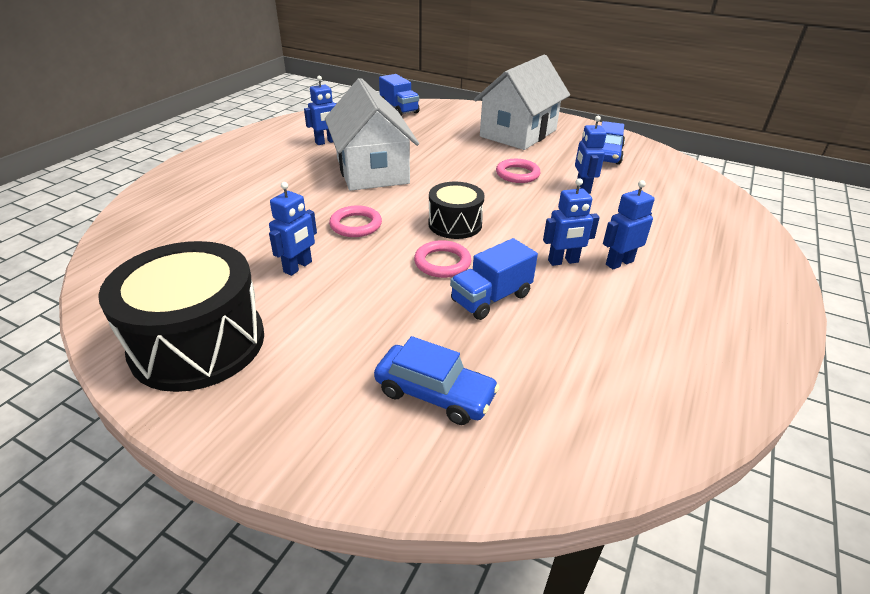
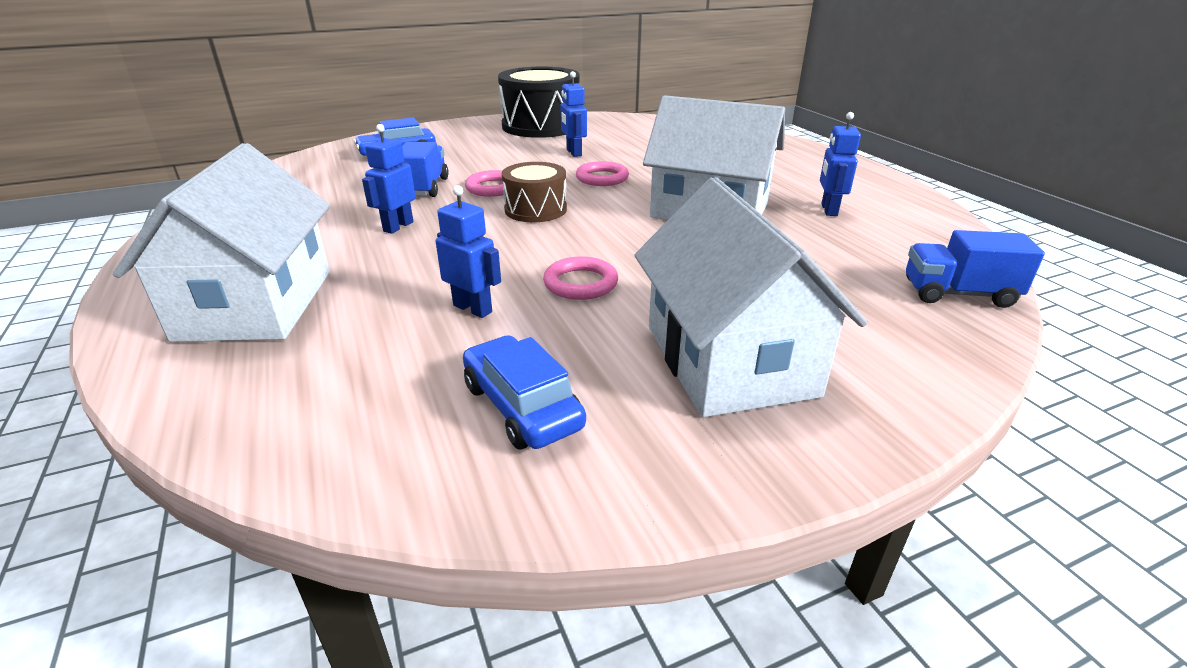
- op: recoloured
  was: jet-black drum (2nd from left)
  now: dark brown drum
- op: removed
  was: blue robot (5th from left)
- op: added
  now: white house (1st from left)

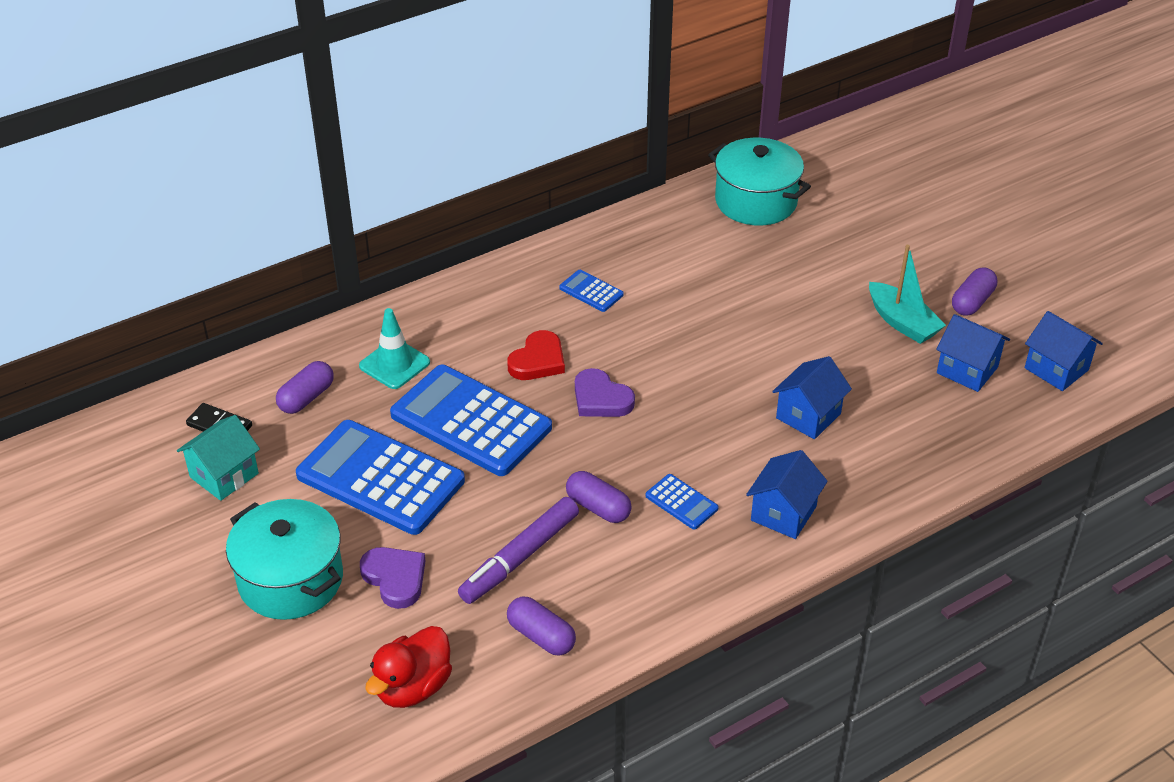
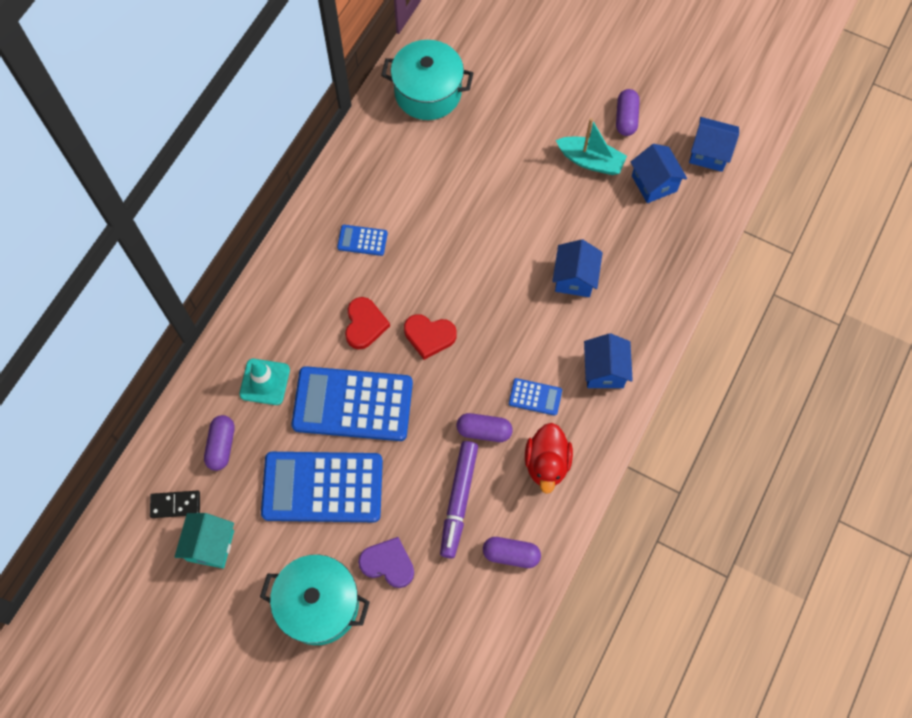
- op: moved
  was: crimson duck
- op: recoloured
  was: purple heart (2nd from left)
  now: crimson heart (2nd from left)
- op: turned
  was: blue house (3rd from left)
  clockwise: 60

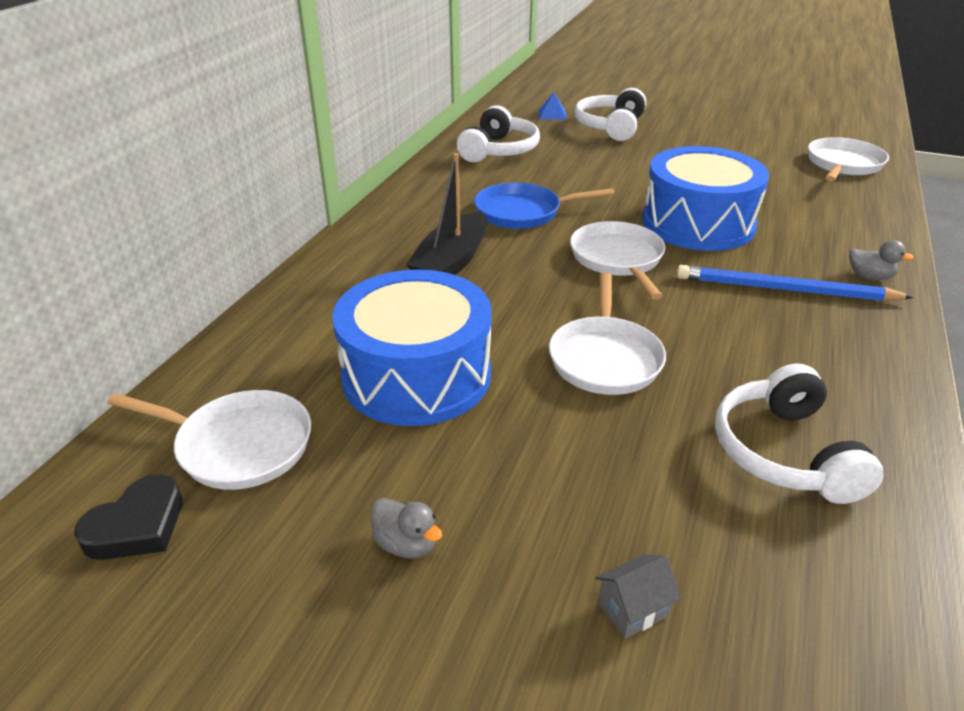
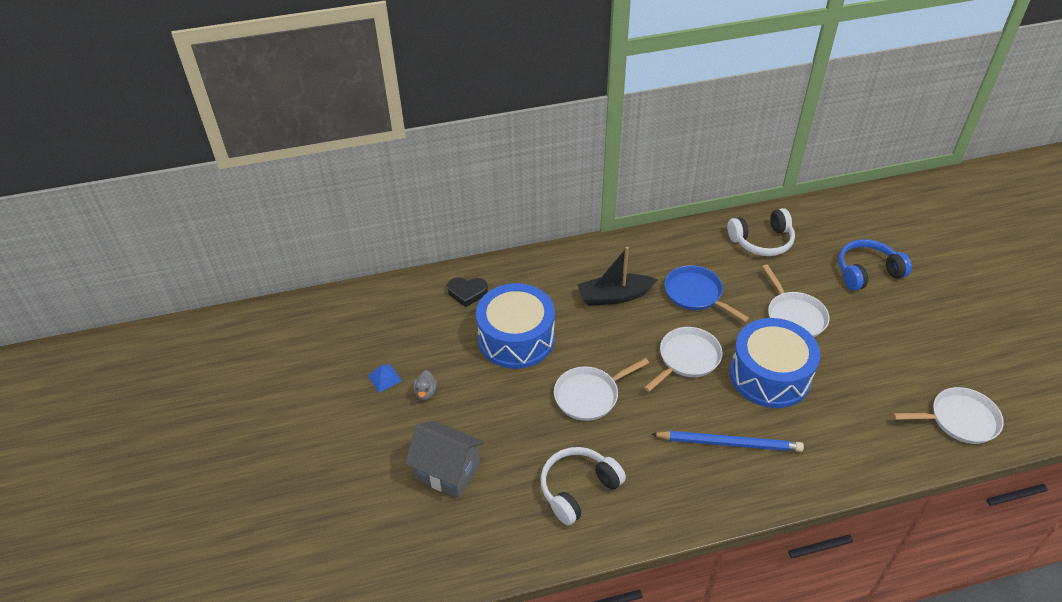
- op: moved
  was: jet-black heart
- op: moved
  was: white frying pan (1st from left in the first image)
  now: white frying pan (3rd from left)
- op: moved
  was: blue pyramid shape
- op: recoloured
  was: white headset (2nd from left)
  now: blue headset
- op: resized
  was: grey house
  ratio: 2.29
- op: turned
  was: blue wooden pencil
  clockwise: 120
- op: removed
  was: grey duck (2nd from left)

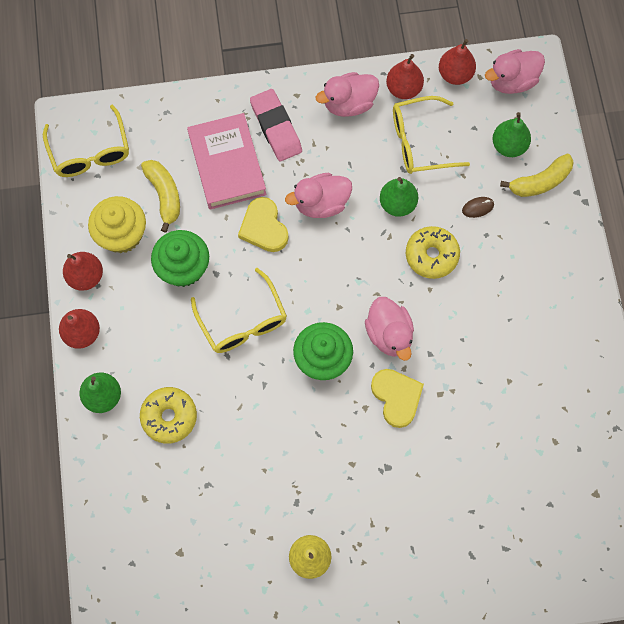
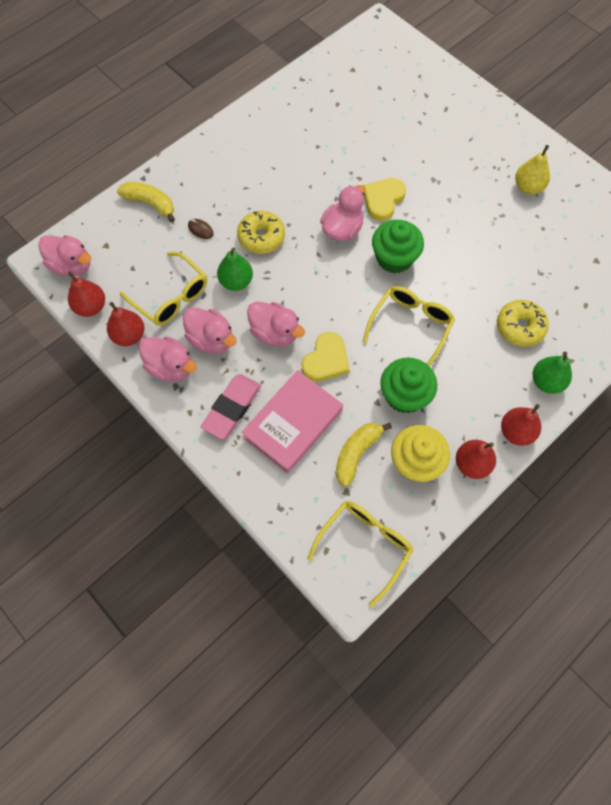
- op: removed
  was: emerald pear fruit (3rd from left)
- op: added
  now: pink duck (3rd from left)

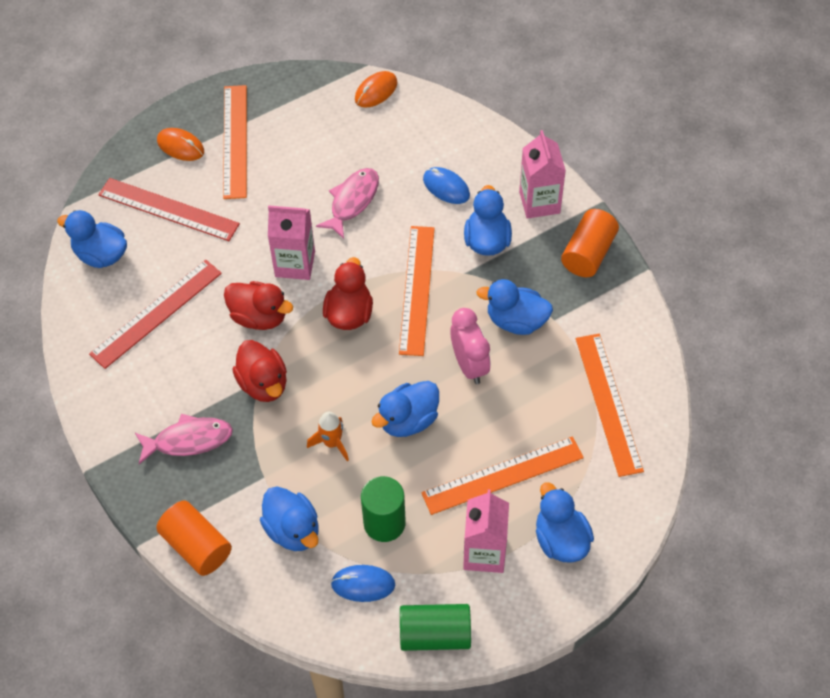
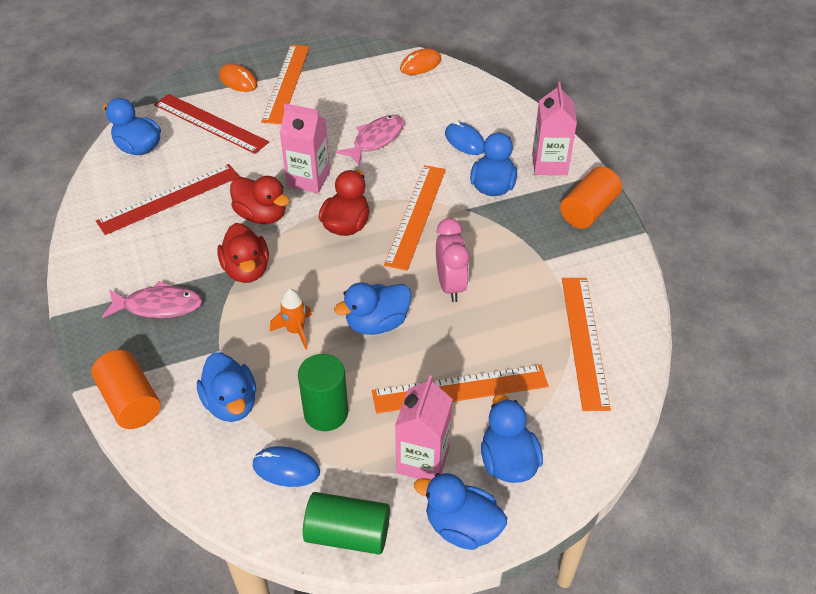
- op: moved
  was: blue duck (5th from left in the first image)
  now: blue duck (4th from left)

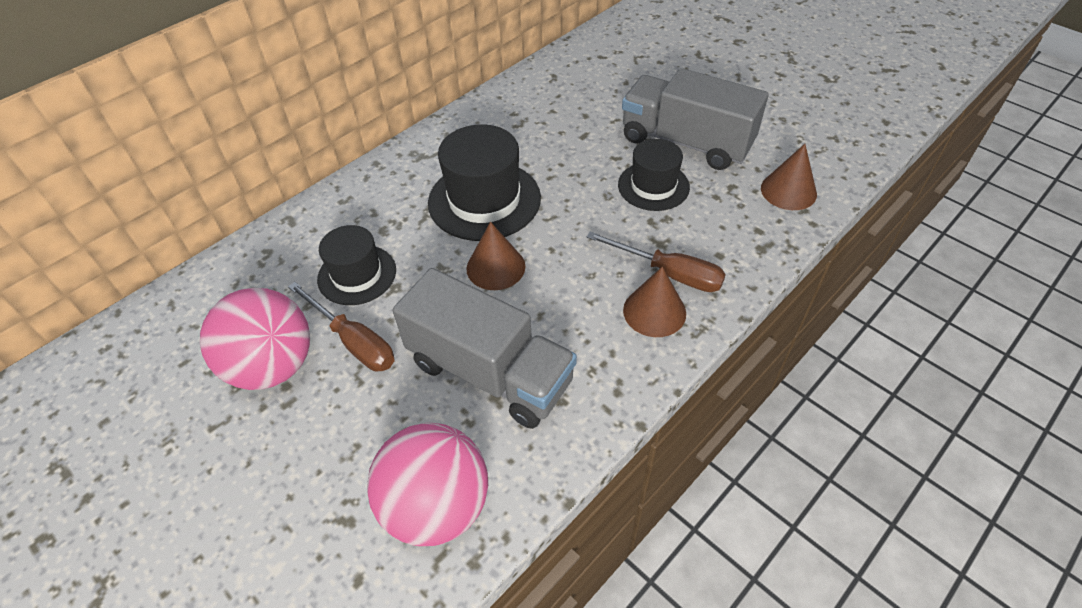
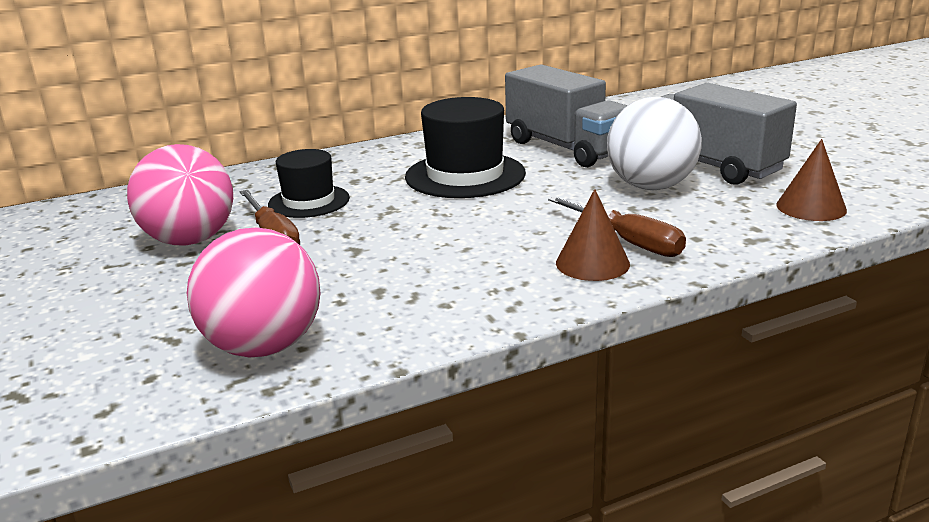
- op: moved
  was: grey toy truck (1st from left)
- op: removed
  was: dark brown cone (1st from left)
- op: replaced
  was: jet-black tall hat (3rd from left)
  now: white play ball

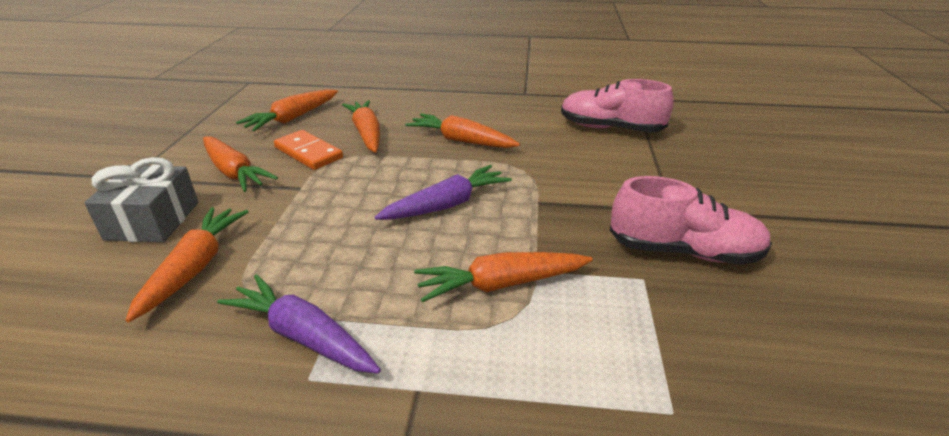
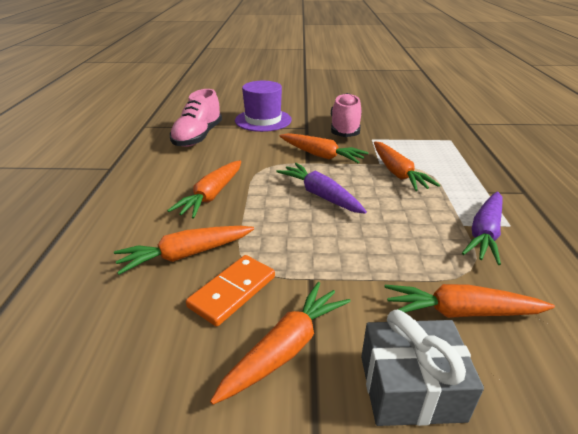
- op: moved
  was: orange-coloured root vegetable (3rd from left in the first image)
  now: orange-coloured root vegetable (4th from left)
- op: added
  now: purple tall hat

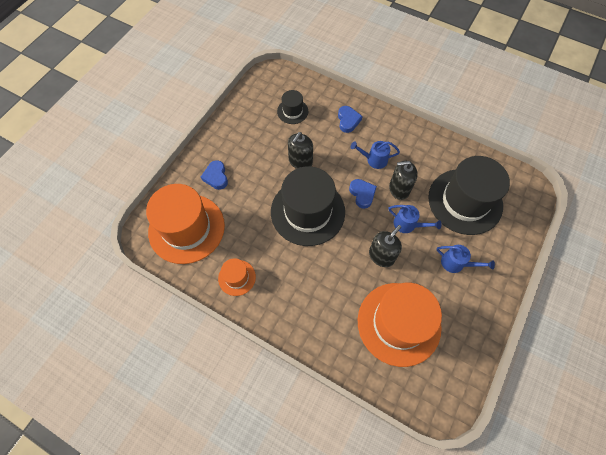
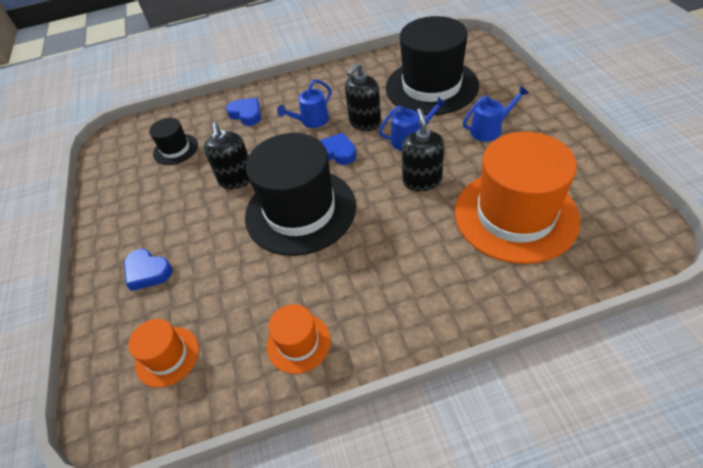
- op: resized
  was: orange-coloured tall hat (1st from left)
  ratio: 0.47

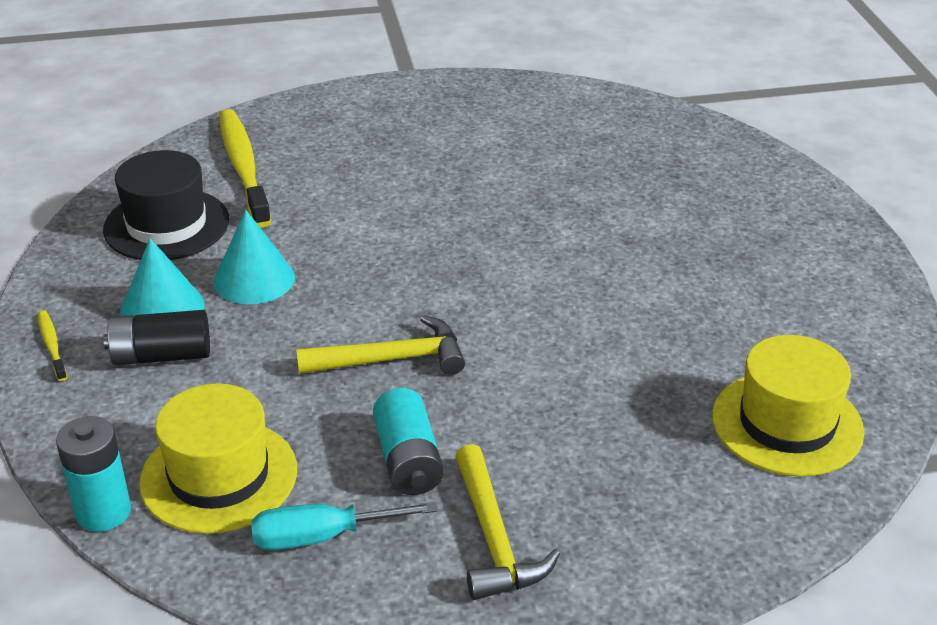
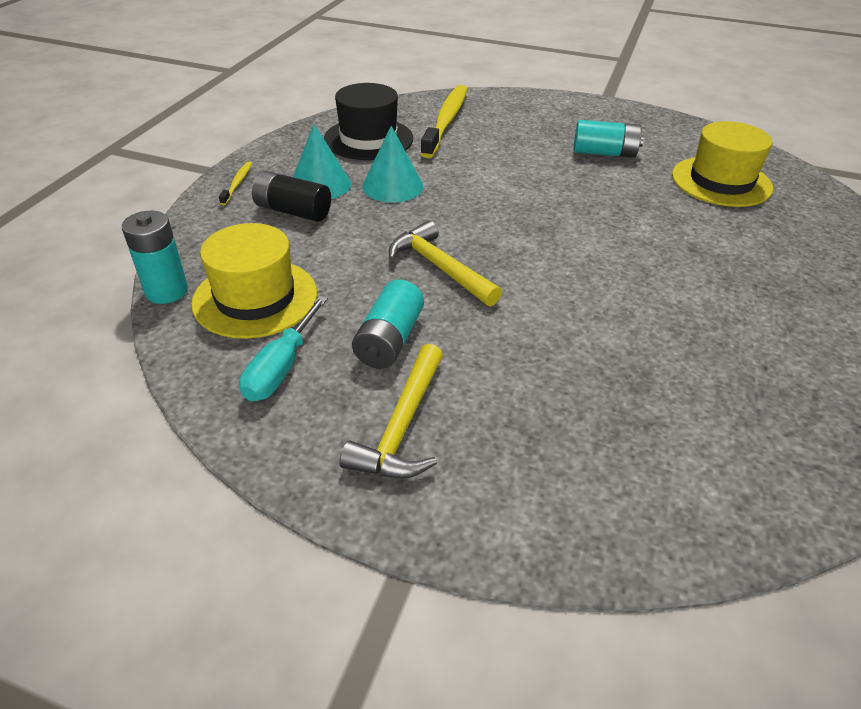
- op: turned
  was: teal flat screwdriver
  clockwise: -90
- op: turned
  was: bright yellow claw hammer (1st from left in the first image)
  clockwise: -150
- op: moved
  was: bright yellow tall hat (2nd from left)
- op: added
  now: teal power cell (3rd from left)

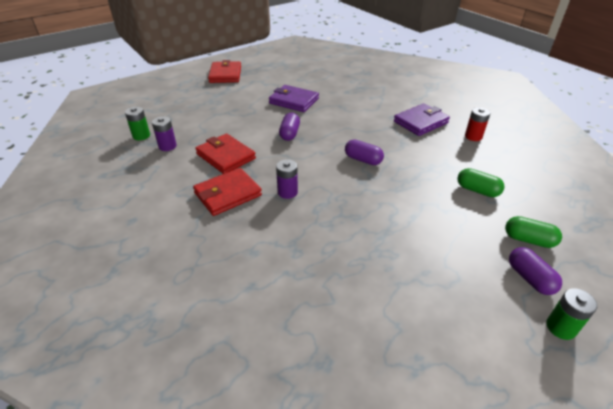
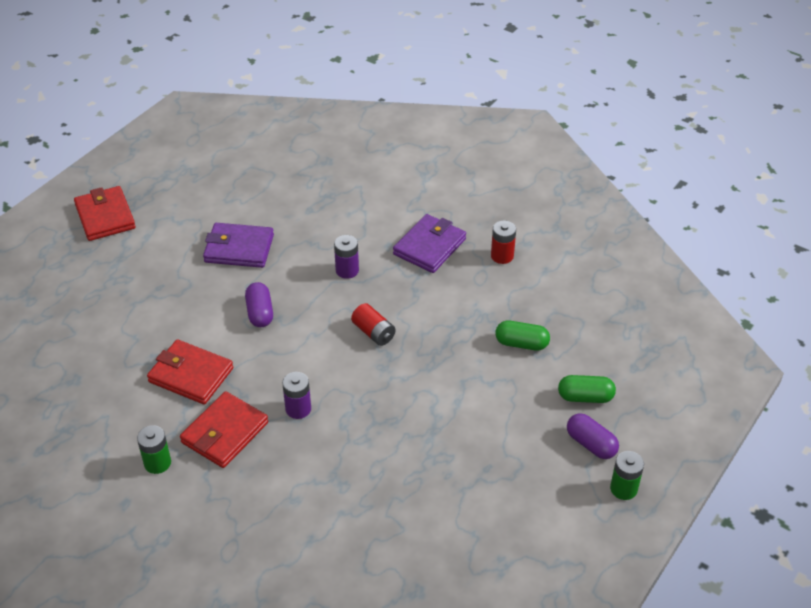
- op: moved
  was: emerald power cell (1st from left)
- op: moved
  was: purple power cell (1st from left in the first image)
  now: purple power cell (2nd from left)
- op: replaced
  was: purple capsule (2nd from left)
  now: crimson power cell (1st from left)

